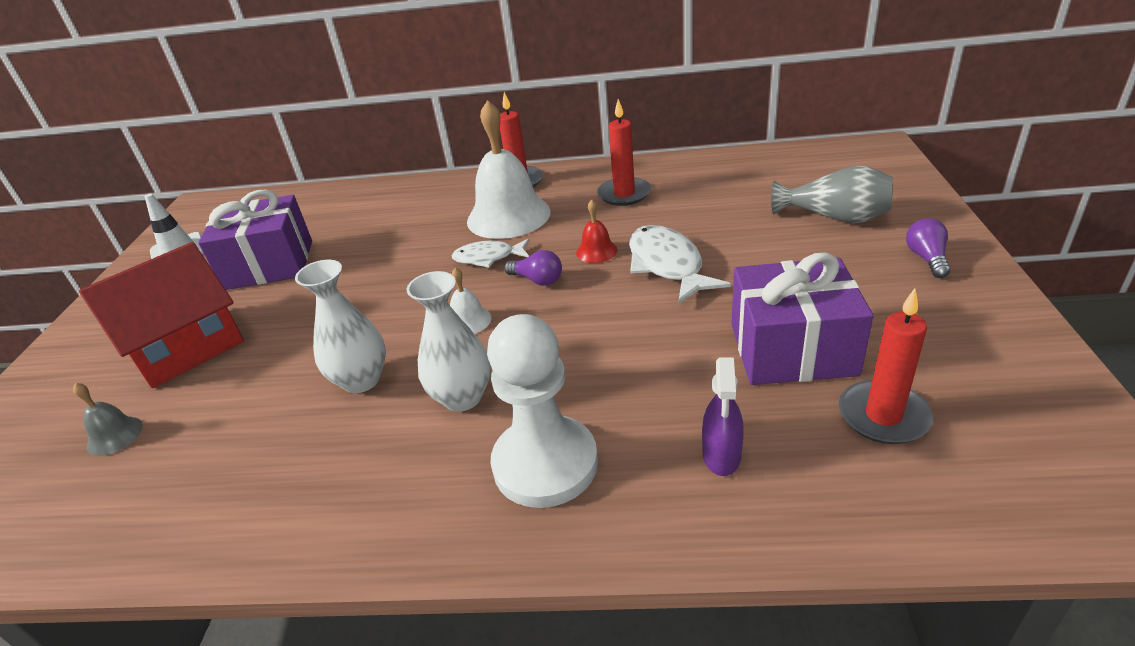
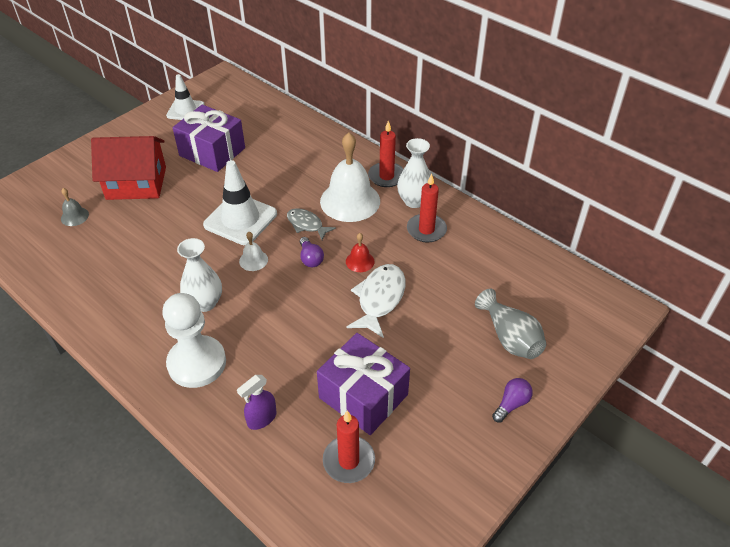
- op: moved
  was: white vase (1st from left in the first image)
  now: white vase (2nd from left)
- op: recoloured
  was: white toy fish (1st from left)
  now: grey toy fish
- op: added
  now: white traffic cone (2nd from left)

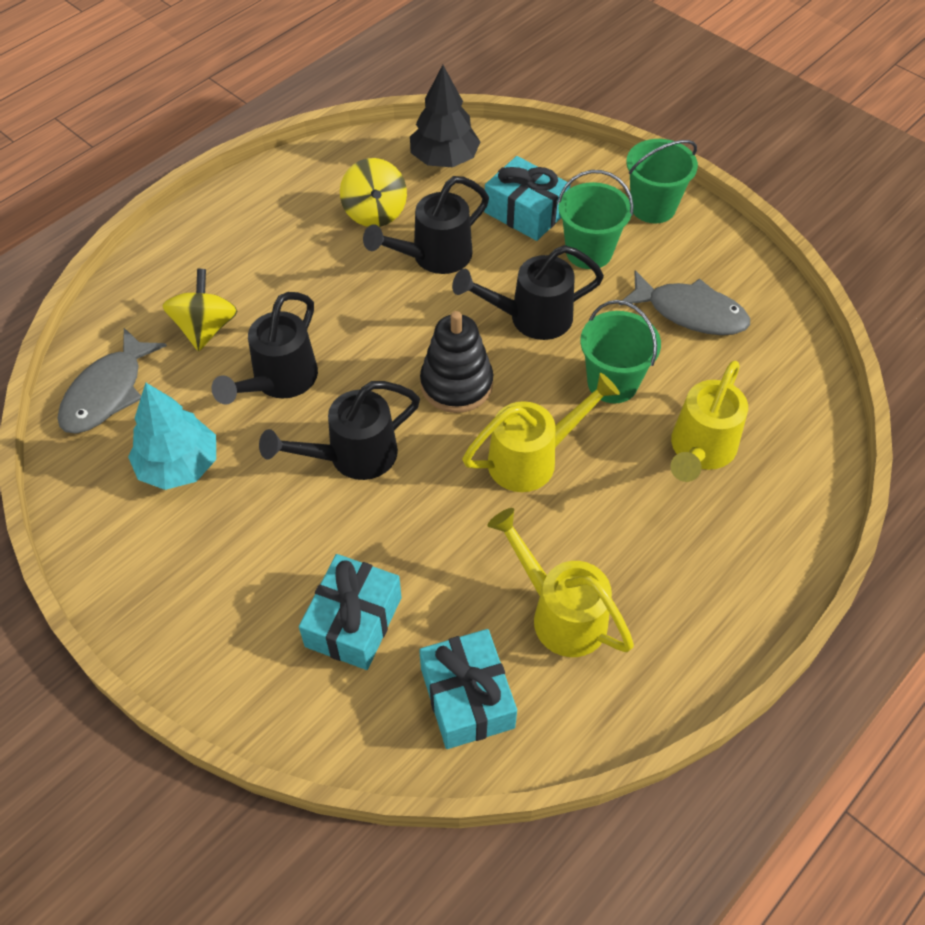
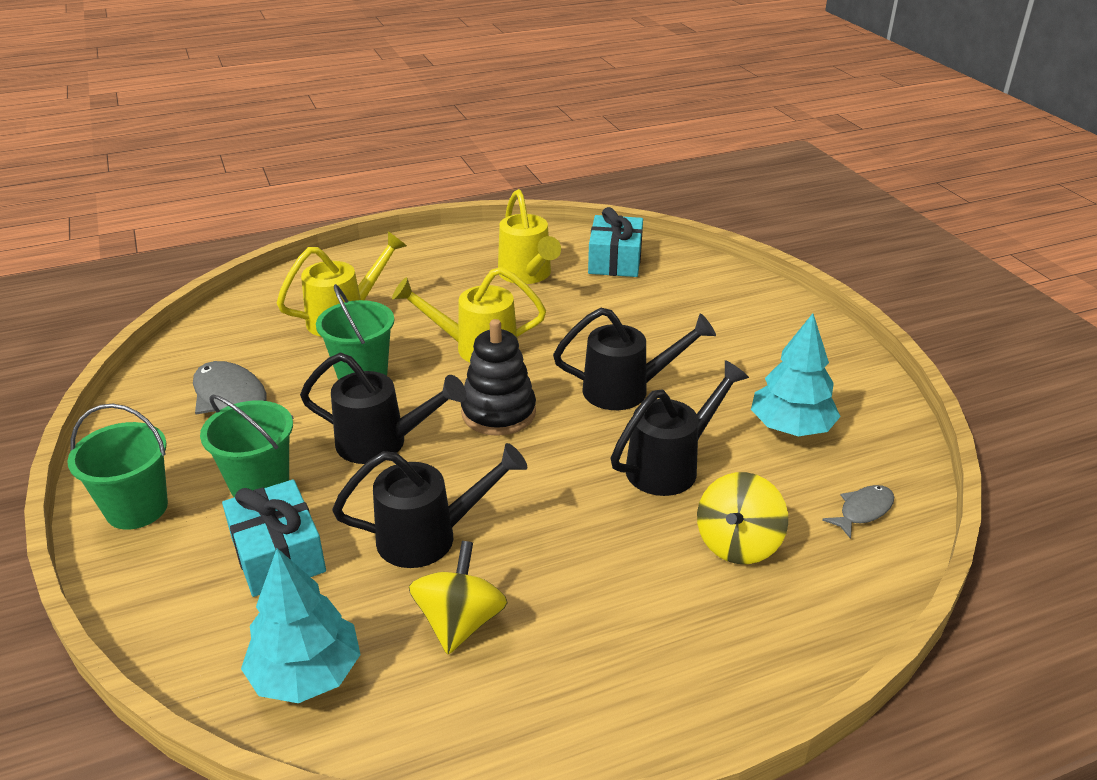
- op: resized
  was: grey toy fish (1st from left in the first image)
  ratio: 0.56
- op: removed
  was: teal present (1st from left)
- op: recoloured
  was: jet-black toy tree
  now: teal toy tree (1st from left)

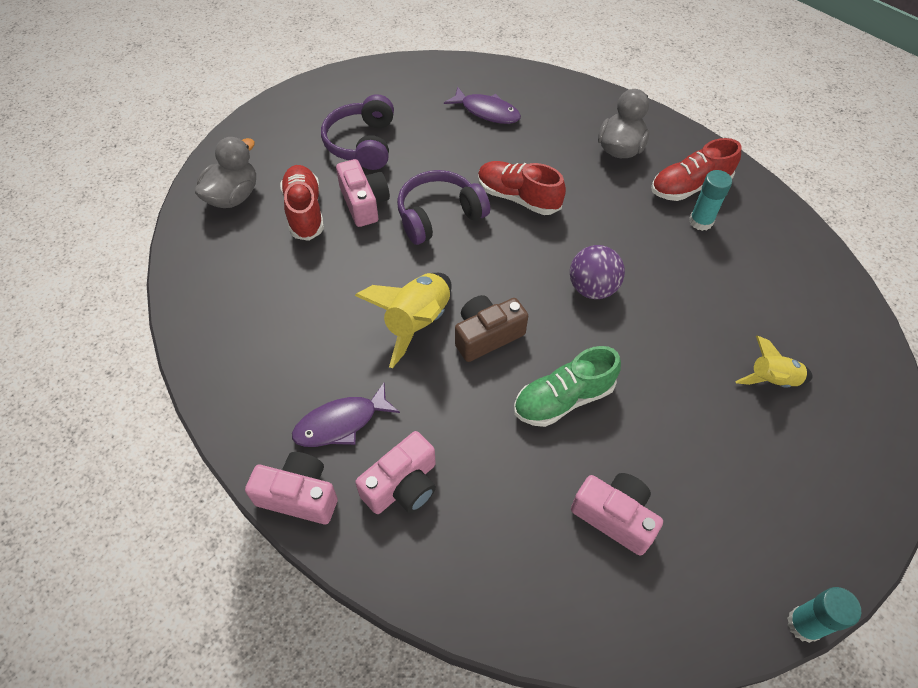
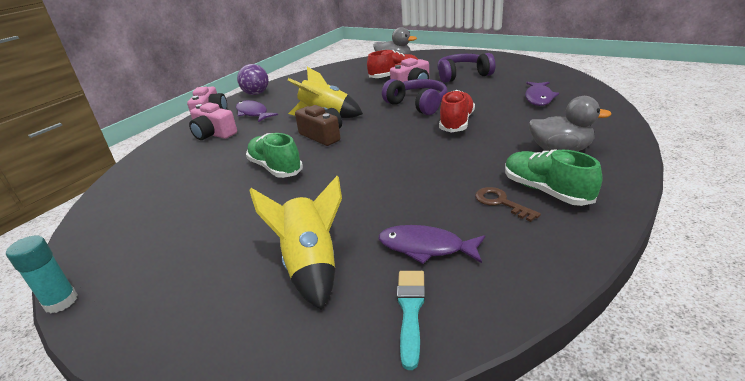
- op: moved
  was: purple play ball
- op: removed
  was: pink compact camera (4th from left)
- op: recoloured
  was: crimson sneaker (3rd from left)
  now: emerald sneaker (2nd from left)
- op: replaced
  was: teal glue stick (1st from left)
  now: dark brown key
- op: resized
  was: bright yellow rocket (2nd from left in the first image)
  ratio: 1.62
- op: added
  now: purple toy fish (2nd from left)
- op: added
  now: teal paintbrush

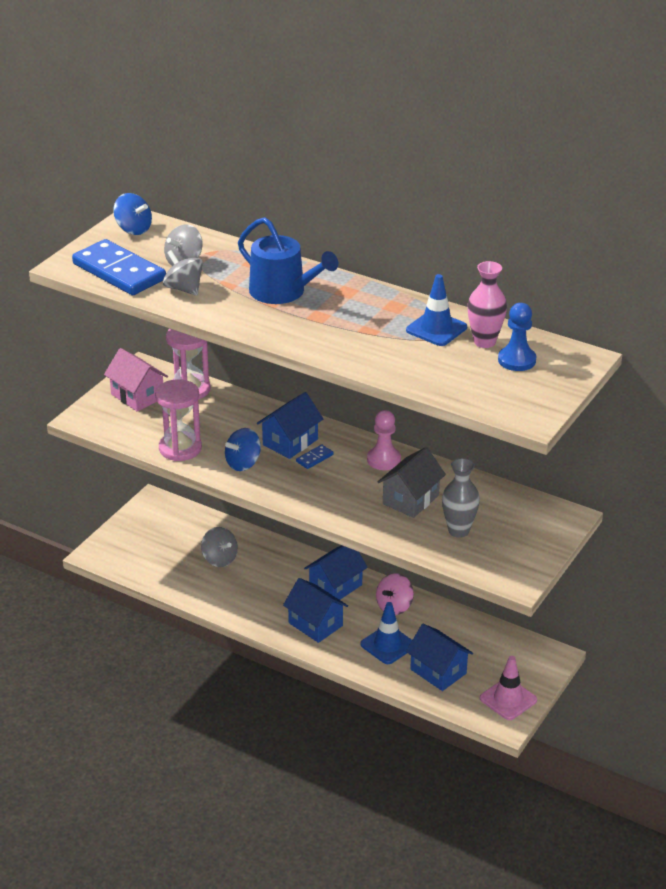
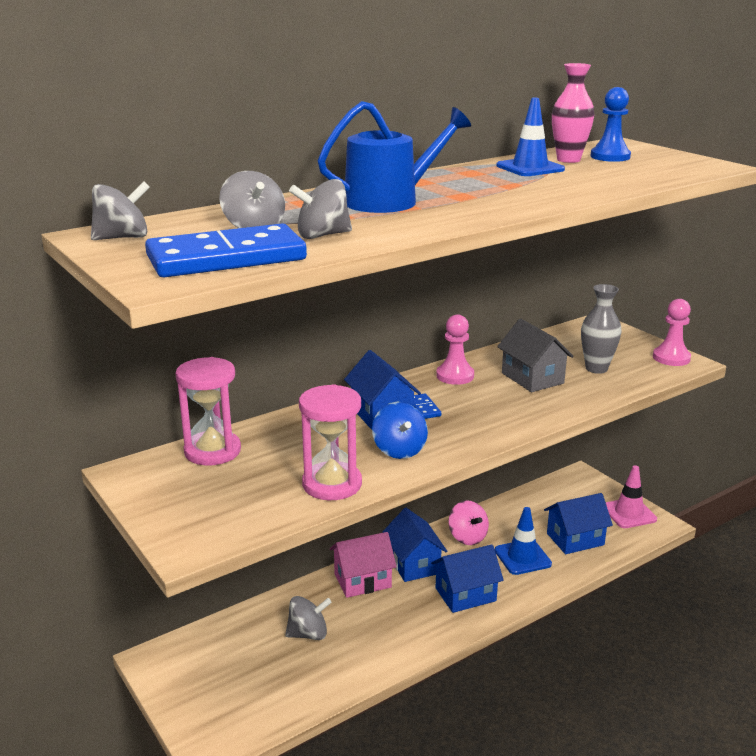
- op: moved
  was: pink house
- op: recoloured
  was: blue whirligig (1st from left)
  now: grey whirligig (1st from left)
- op: added
  now: pink chess pawn (2nd from left)

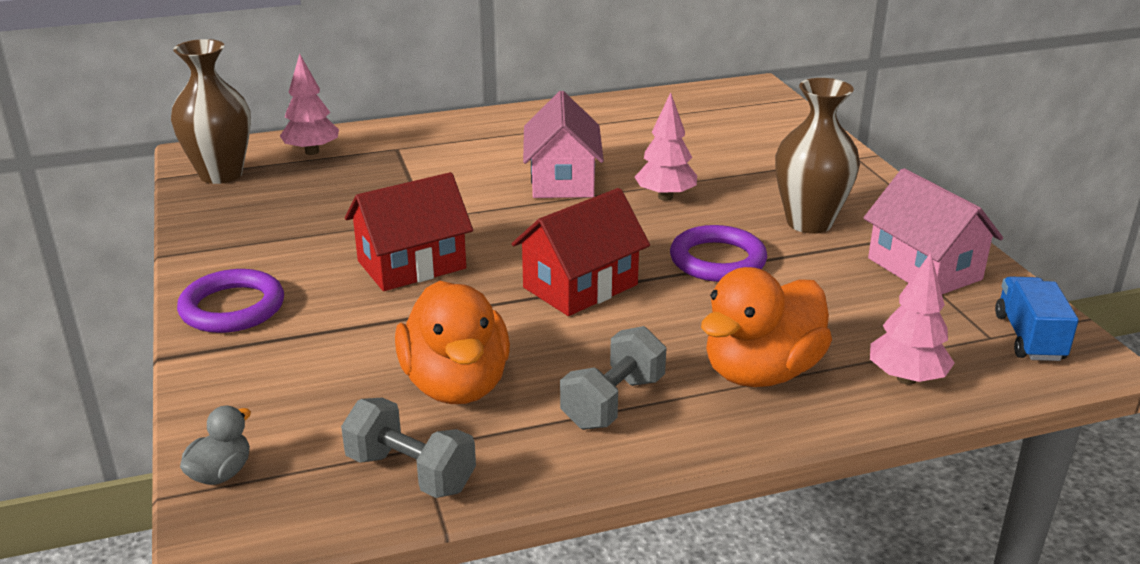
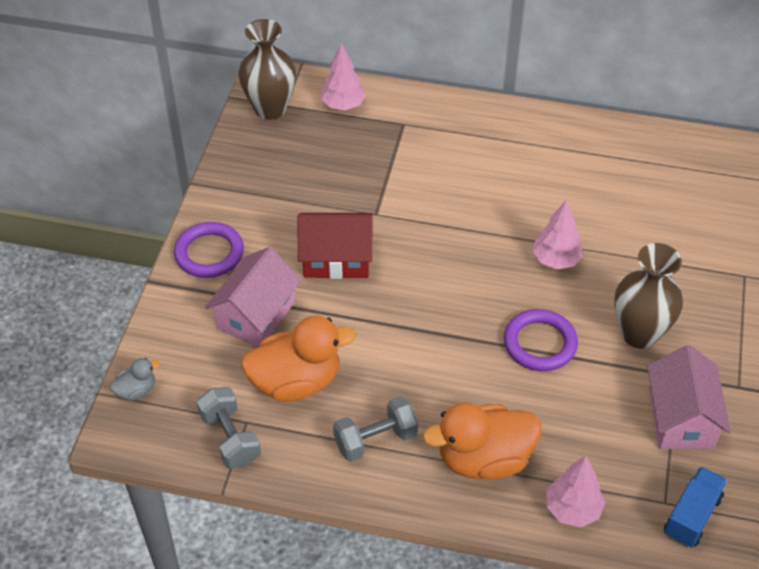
- op: turned
  was: orange-coloured duck (1st from left)
  clockwise: -120
- op: removed
  was: crimson house (2nd from left)
- op: moved
  was: pink house (1st from left)

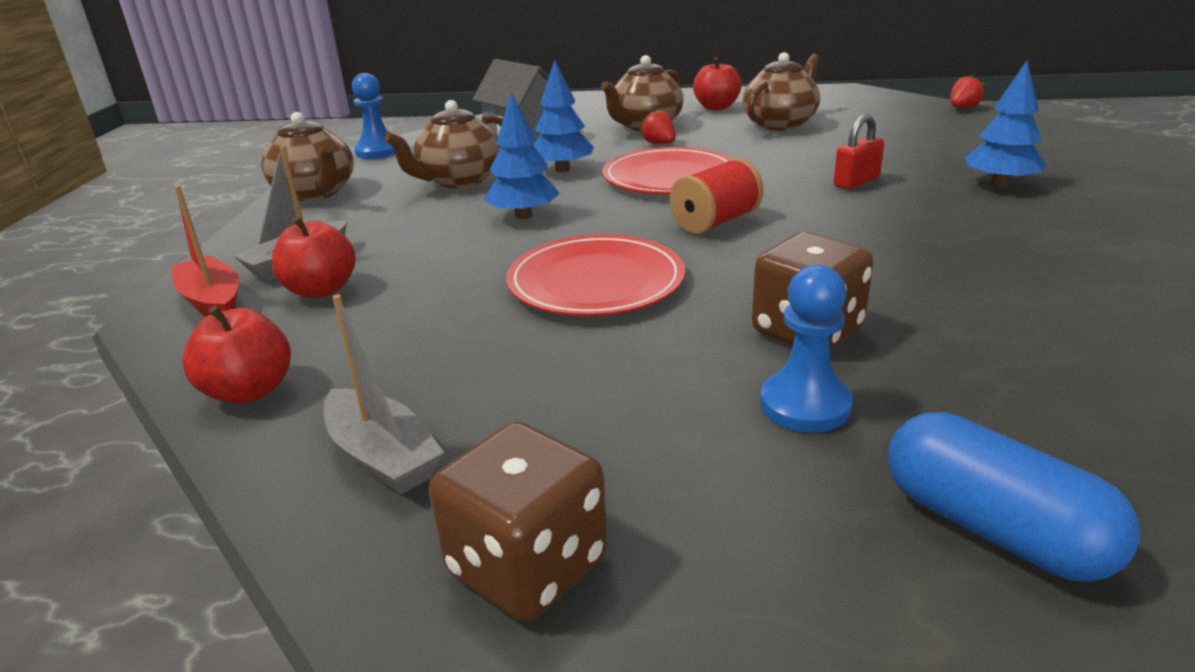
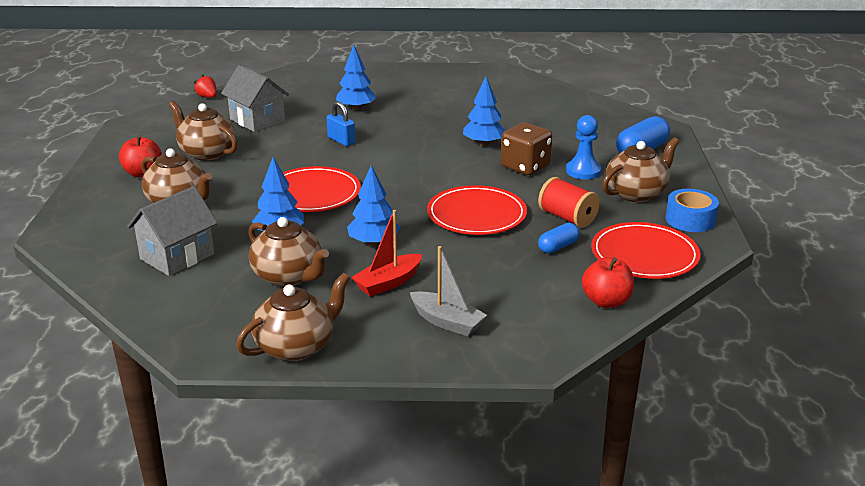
- op: moved
  was: crimson sailboat
- op: removed
  was: crimson apple (2nd from left)
- op: replaced
  was: grey sailboat (2nd from left)
  now: crimson dinner plate (3rd from left)
- op: removed
  was: blue chess pawn (1st from left)
- op: replaced
  was: dark brown dice (1st from left)
  now: blue sticky tape
- op: removed
  was: crimson berry (1st from left)
- op: moved
  was: crimson bobbin
- op: recoloured
  was: crimson padlock
  now: blue padlock
- op: added
  now: grey house (2nd from left)
- op: added
  now: blue toy tree (4th from left)
- op: added
  now: blue capsule (1st from left)
- op: added
  now: dark brown tea pot (5th from left)

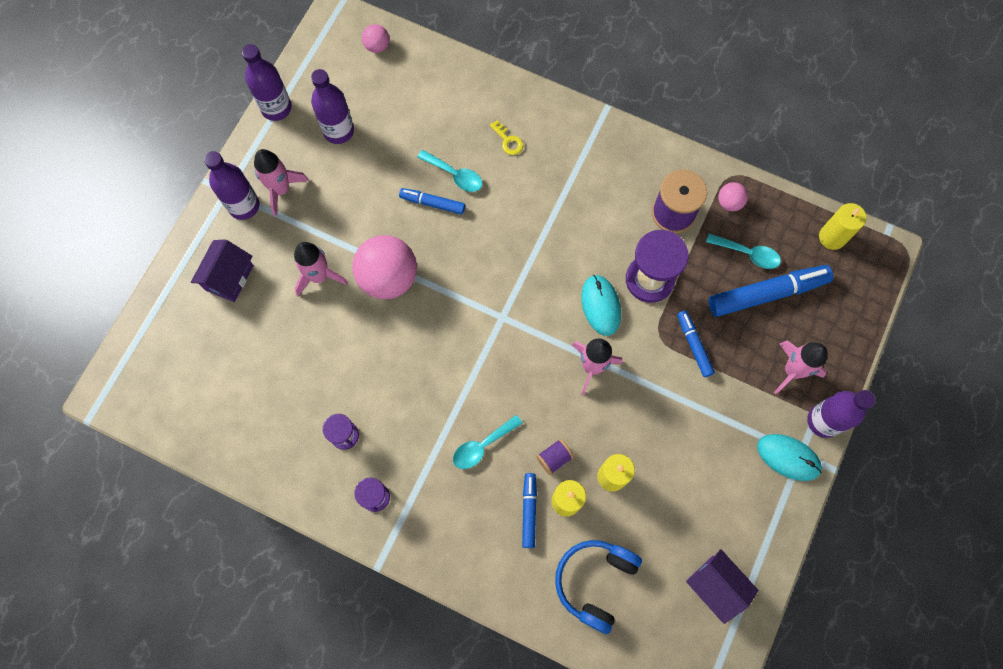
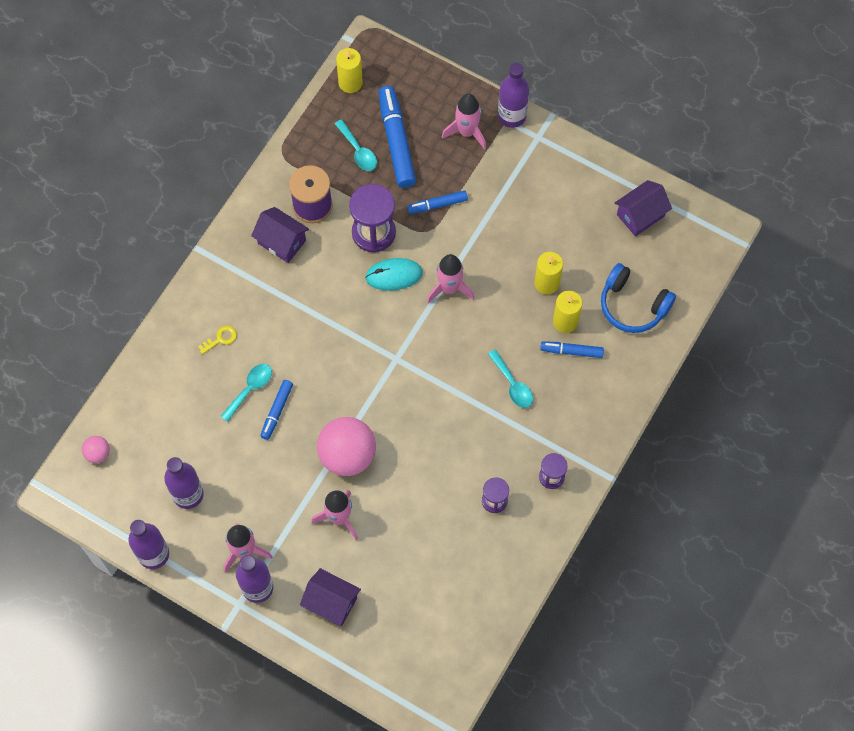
- op: removed
  was: purple bobbin (1st from left)
- op: turned
  was: teal tablespoon (3rd from left in the first image)
  clockwise: 120
- op: removed
  was: pink play ball (3rd from left)
- op: removed
  was: teal PC mouse (2nd from left)
- op: added
  now: purple house (1st from left)

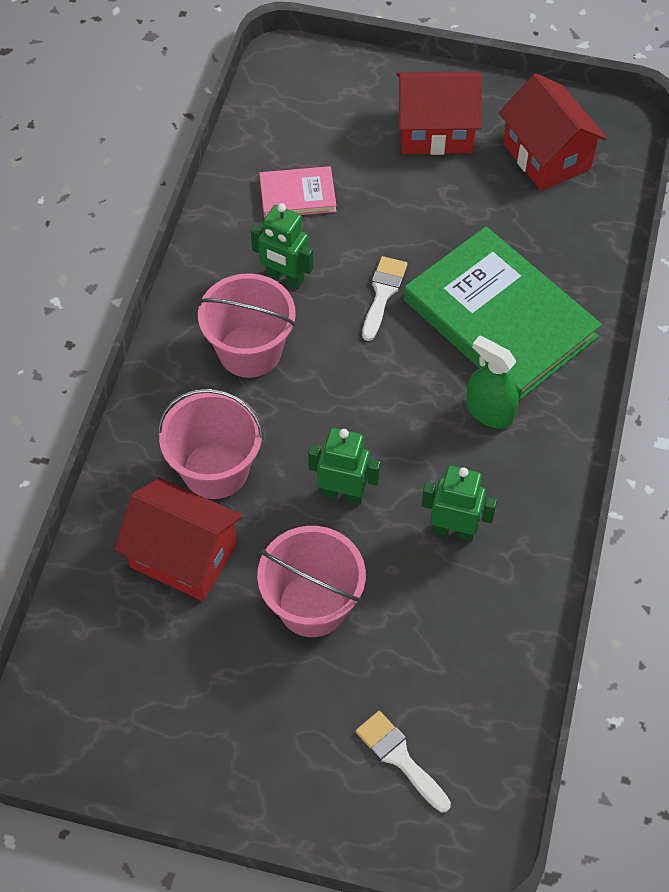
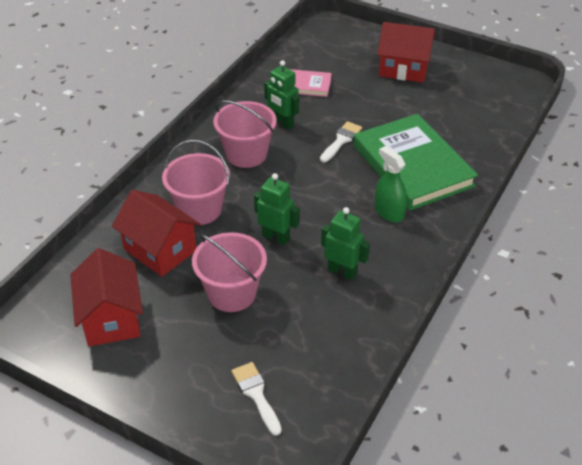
- op: moved
  was: crimson house (3rd from left in the first image)
  now: crimson house (1st from left)

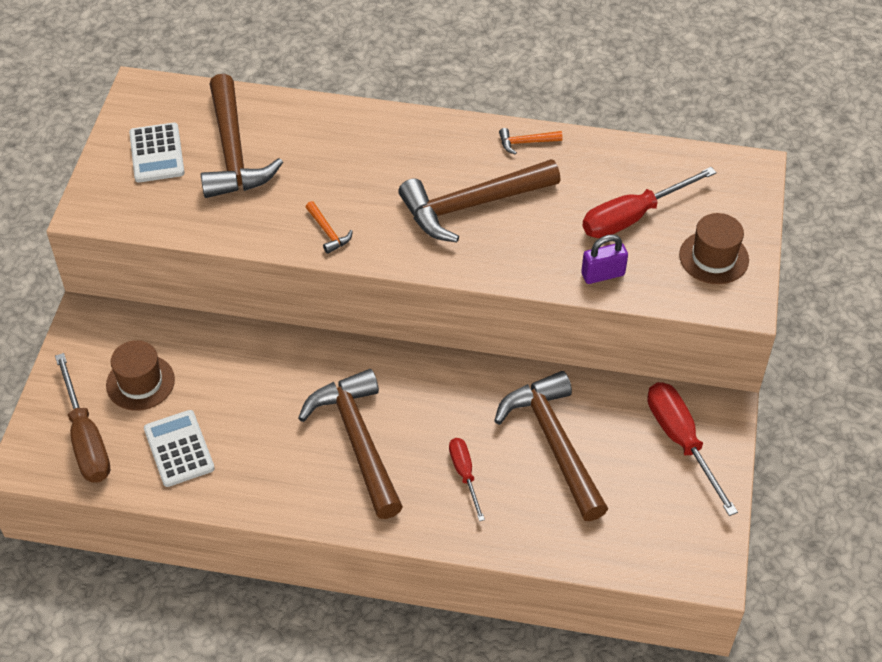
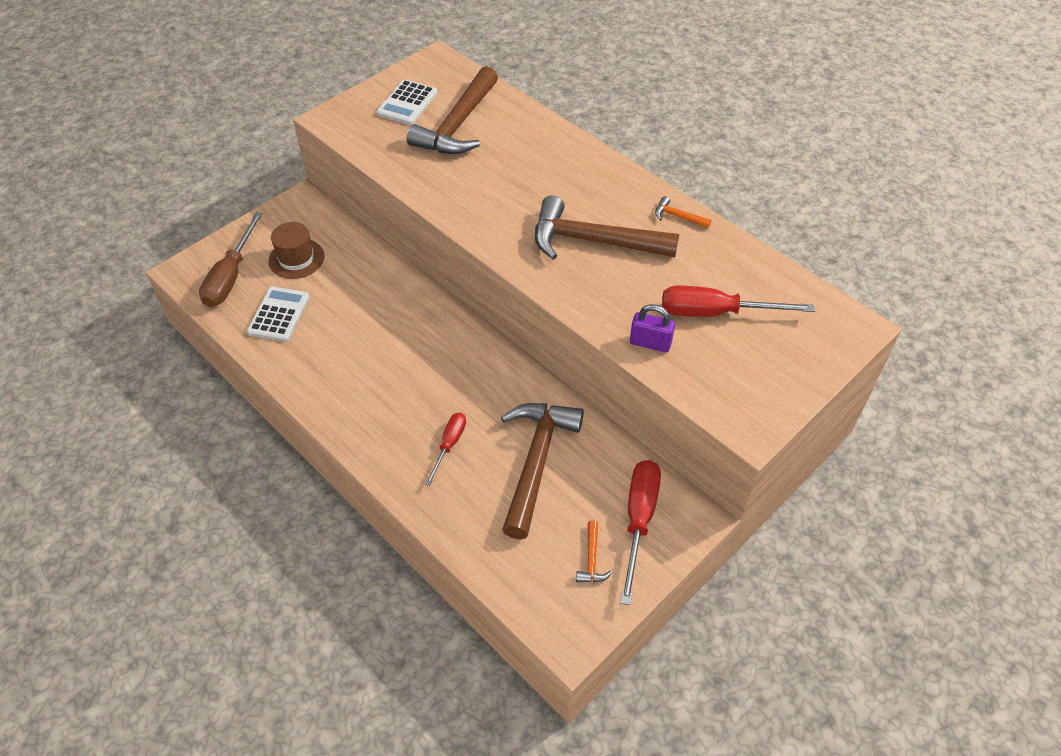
- op: removed
  was: dark brown claw hammer (2nd from left)
- op: moved
  was: orange-coloured claw hammer (1st from left)
- op: removed
  was: dark brown tall hat (2nd from left)

